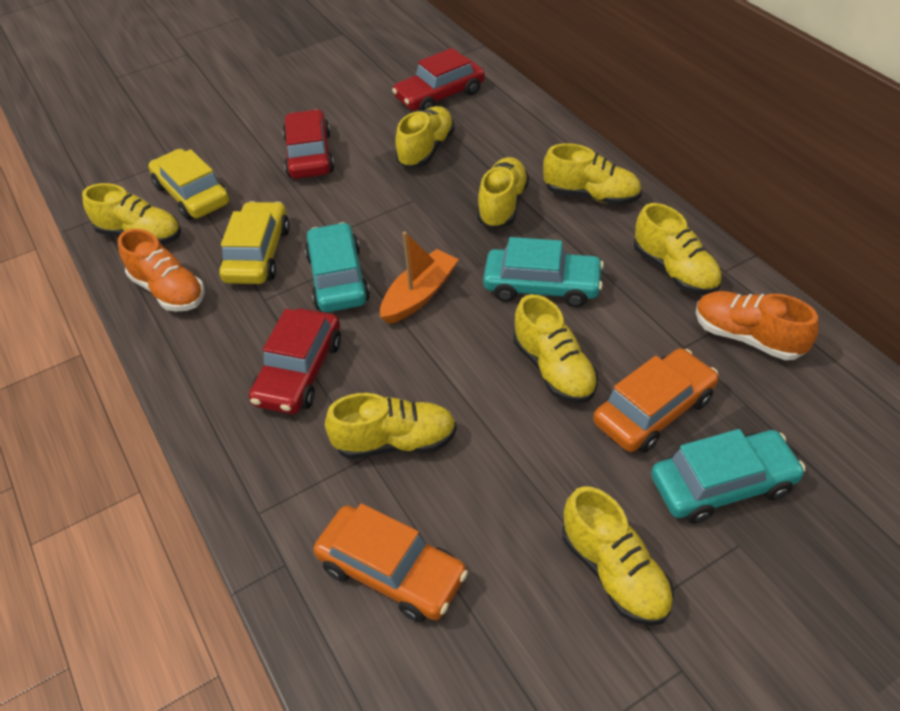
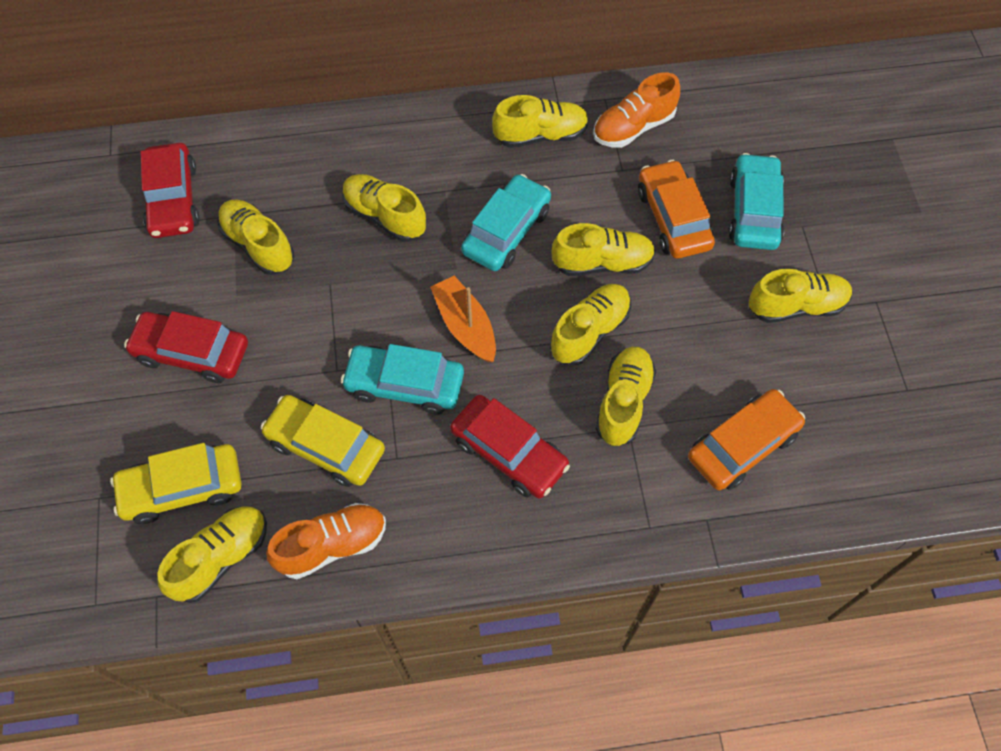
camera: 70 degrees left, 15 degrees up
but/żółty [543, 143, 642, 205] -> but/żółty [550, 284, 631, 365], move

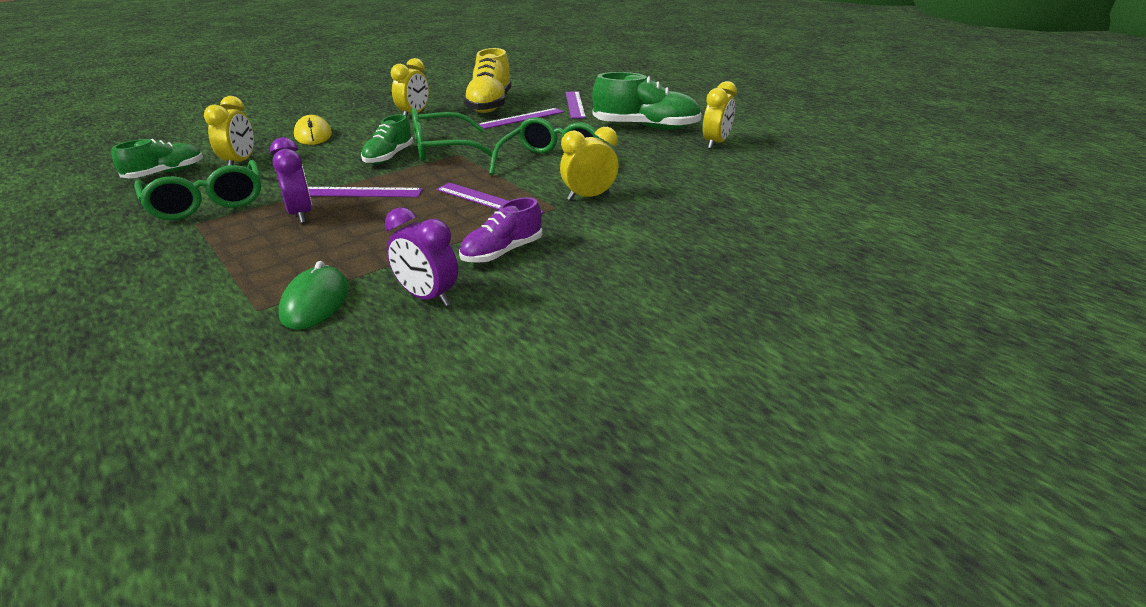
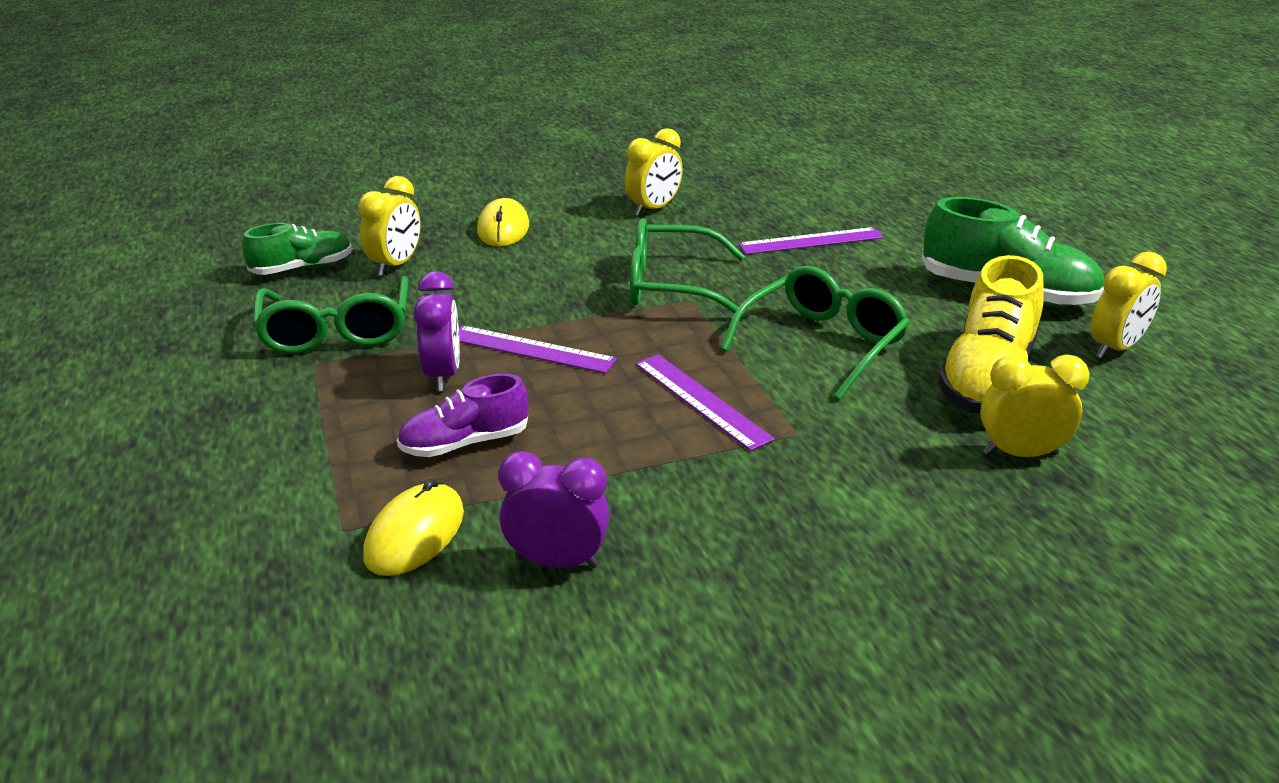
camera: 20 degrees right, 0 degrees up
but/żółty [463, 48, 512, 113] -> but/żółty [938, 255, 1044, 413], move
linijka/fioletowy [565, 91, 586, 119] -> none
but/zielony [361, 114, 413, 164] -> none
budzik/żółty [560, 127, 618, 201] -> budzik/żółty [980, 354, 1090, 457], move
but/fioletowy [459, 197, 542, 263] -> but/fioletowy [397, 374, 528, 457], move
budzik/fioletowy [385, 207, 458, 306] -> budzik/fioletowy [498, 451, 610, 568], 135 degrees clockwise
myszka/zielony [279, 261, 349, 330] -> myszka/żółty [363, 479, 464, 576]

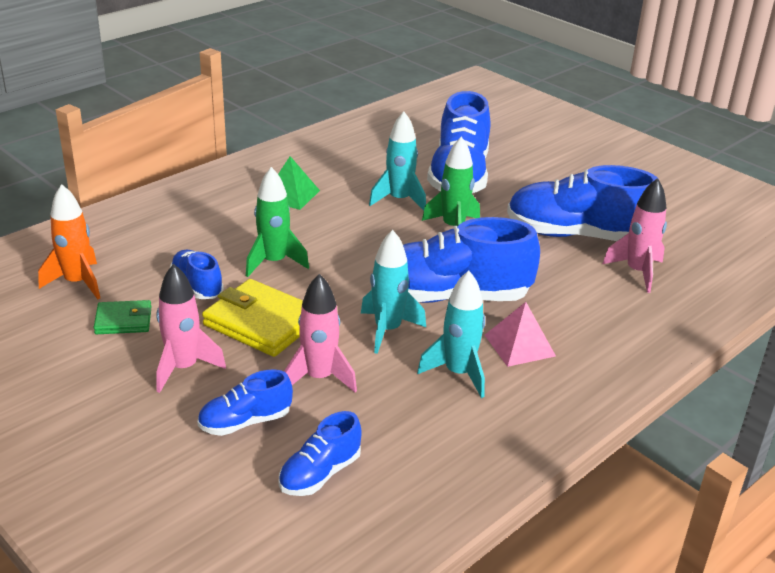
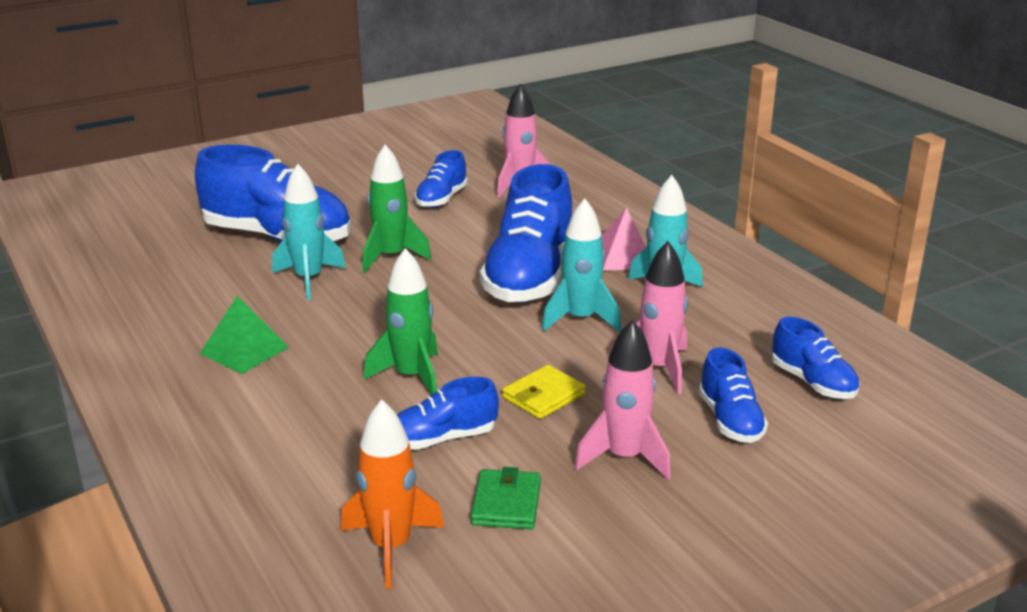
camera: 75 degrees left, 5 degrees down
but/niebieski [507, 165, 658, 241] -> but/niebieski [415, 150, 467, 208], x0.51
portfel/żółty [202, 279, 303, 357] -> portfel/żółty [502, 365, 586, 419], x0.57

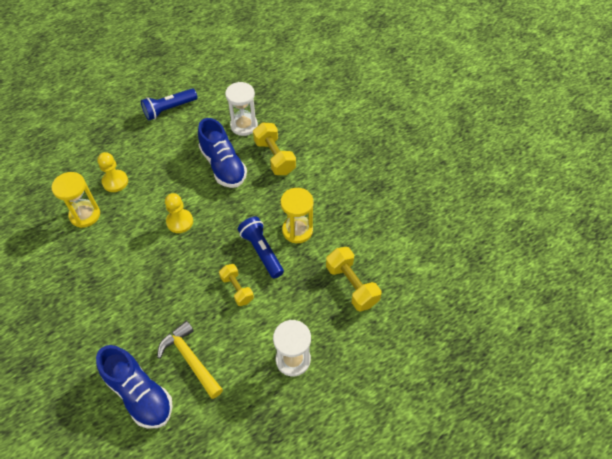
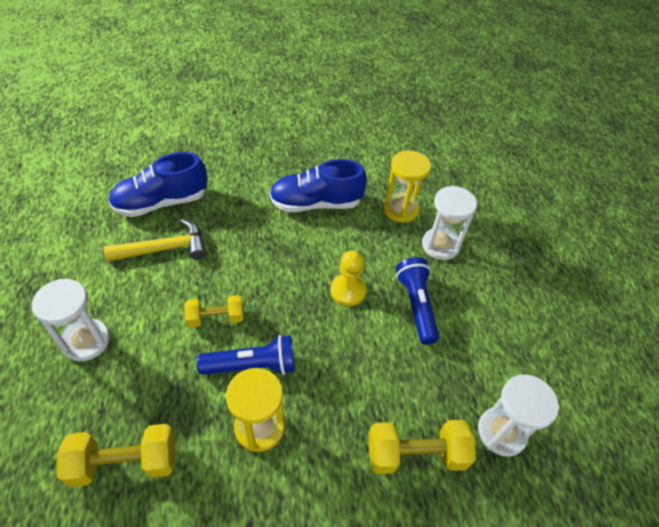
camera: 110 degrees right, 5 degrees down
latarka/niebieski [141, 88, 198, 120] -> latarka/niebieski [396, 257, 439, 345], move
but/niebieski [198, 118, 247, 188] -> but/niebieski [269, 159, 367, 212], move
pionek/żółty [97, 152, 128, 192] -> klepsydra/biały [422, 186, 477, 260]

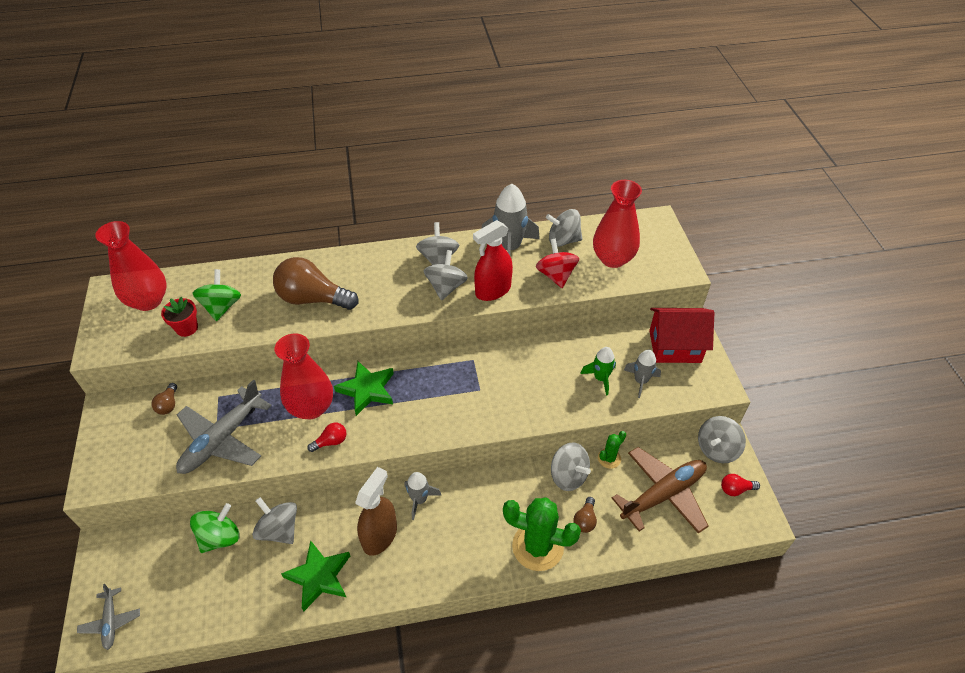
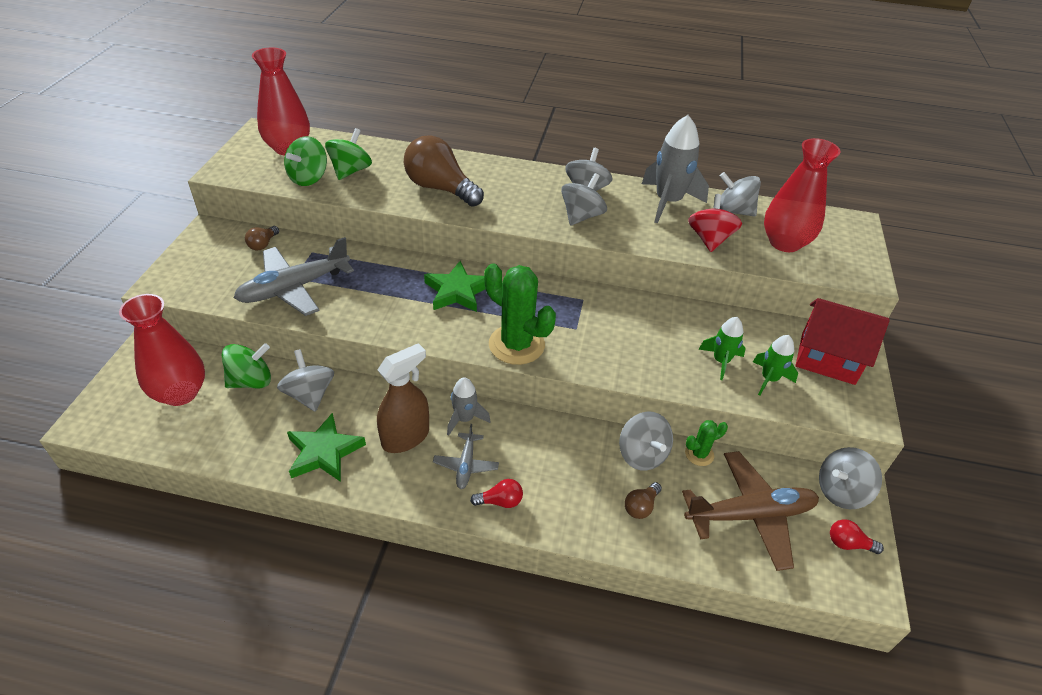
camera: 20 degrees right, 5 degrees down
spryskiwacz/czerwony [473, 220, 513, 301] -> none
doniczka/czerwony [161, 297, 198, 337] -> bączek/zielony [284, 136, 327, 186]
wazon/czerwony [275, 333, 333, 419] -> wazon/czerwony [119, 294, 205, 406], move
rakieta/szary [624, 350, 661, 398] -> rakieta/zielony [753, 335, 798, 395]
żarówka/czerwony [307, 422, 347, 452] -> żarówka/czerwony [470, 479, 523, 508], move
kaktus/zielony [503, 497, 581, 571] -> kaktus/zielony [484, 263, 556, 365], move
samolot/szary [77, 584, 140, 650] -> samolot/szary [433, 424, 499, 489], move

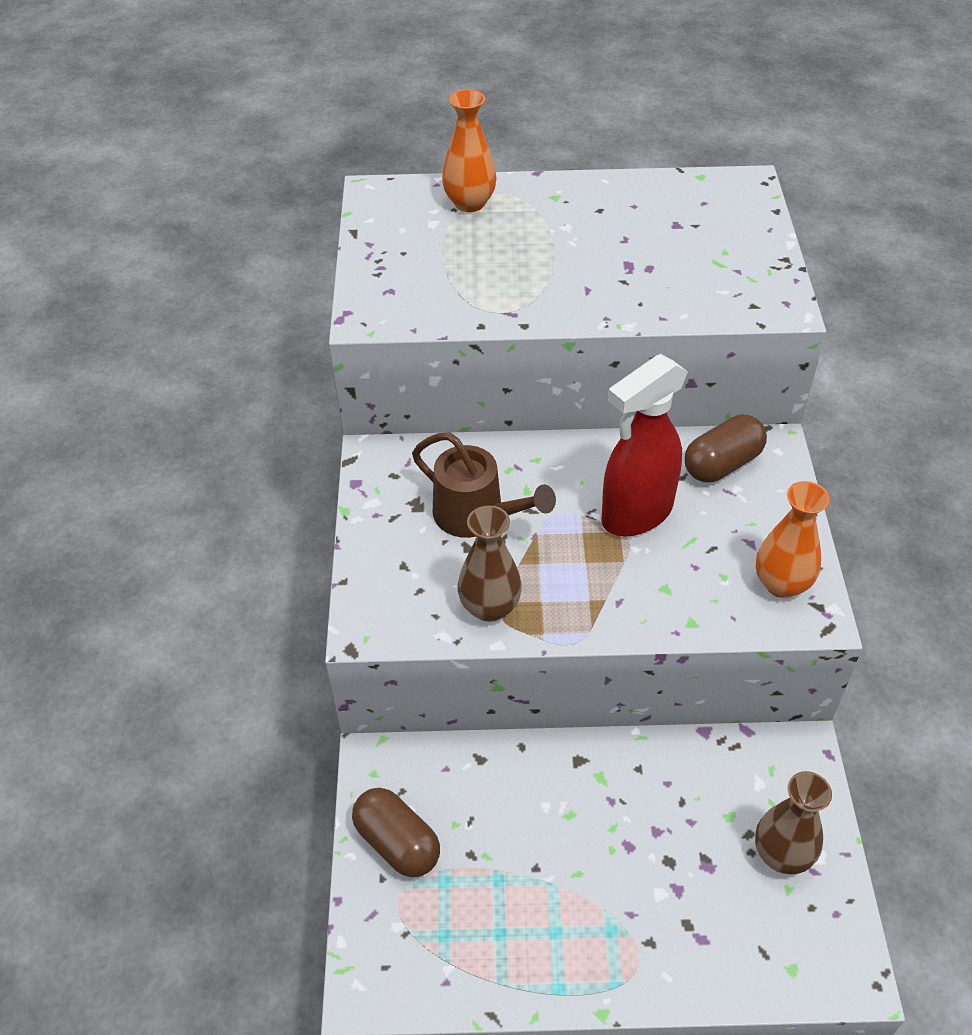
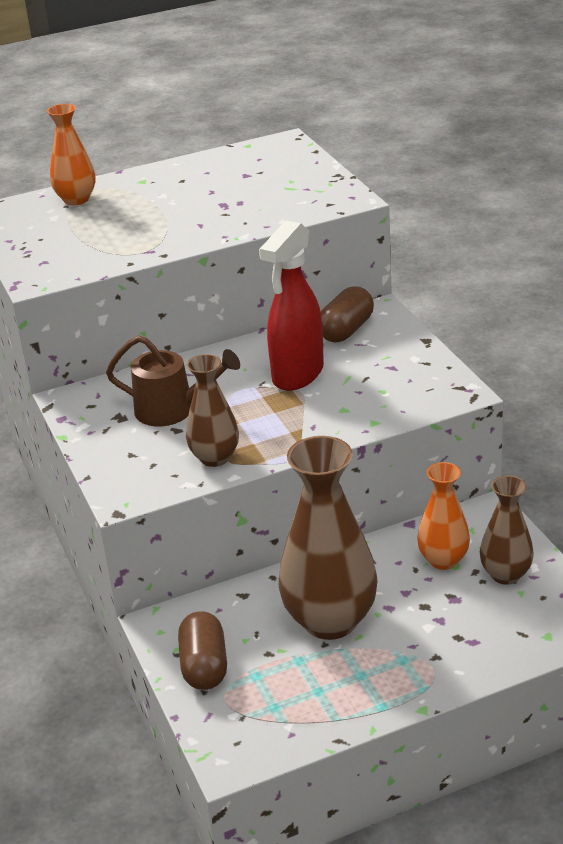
camera: 20 degrees left, 15 degrees down
wazon/pomarańczowy [756, 481, 830, 598] -> wazon/pomarańczowy [417, 462, 470, 570], move
kapsułka/brązowy [352, 788, 440, 877] -> kapsułka/brązowy [178, 611, 227, 690], 60 degrees clockwise
none -> wazon/brązowy [278, 436, 378, 640]

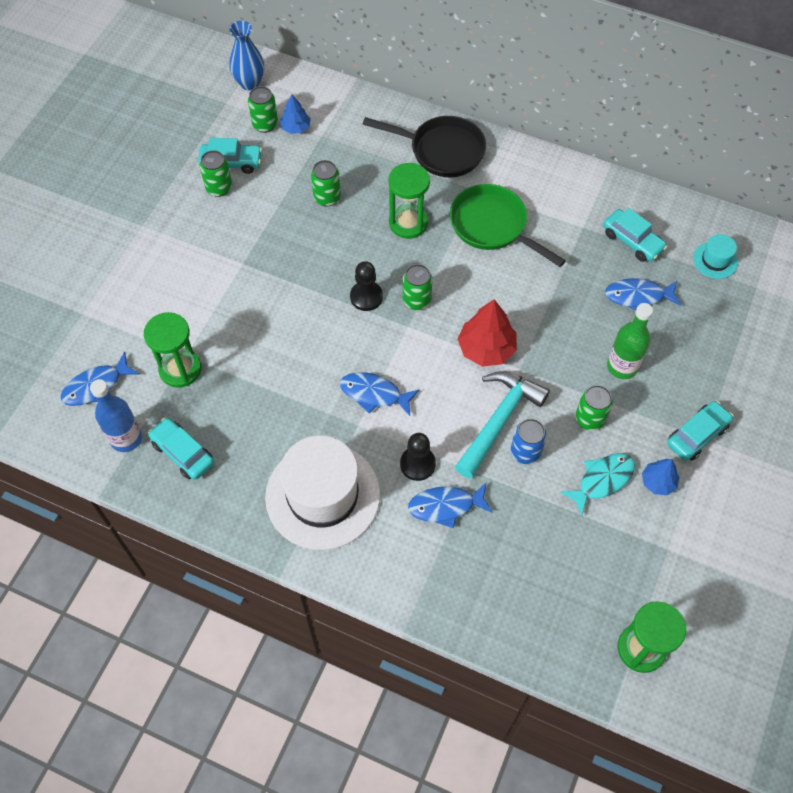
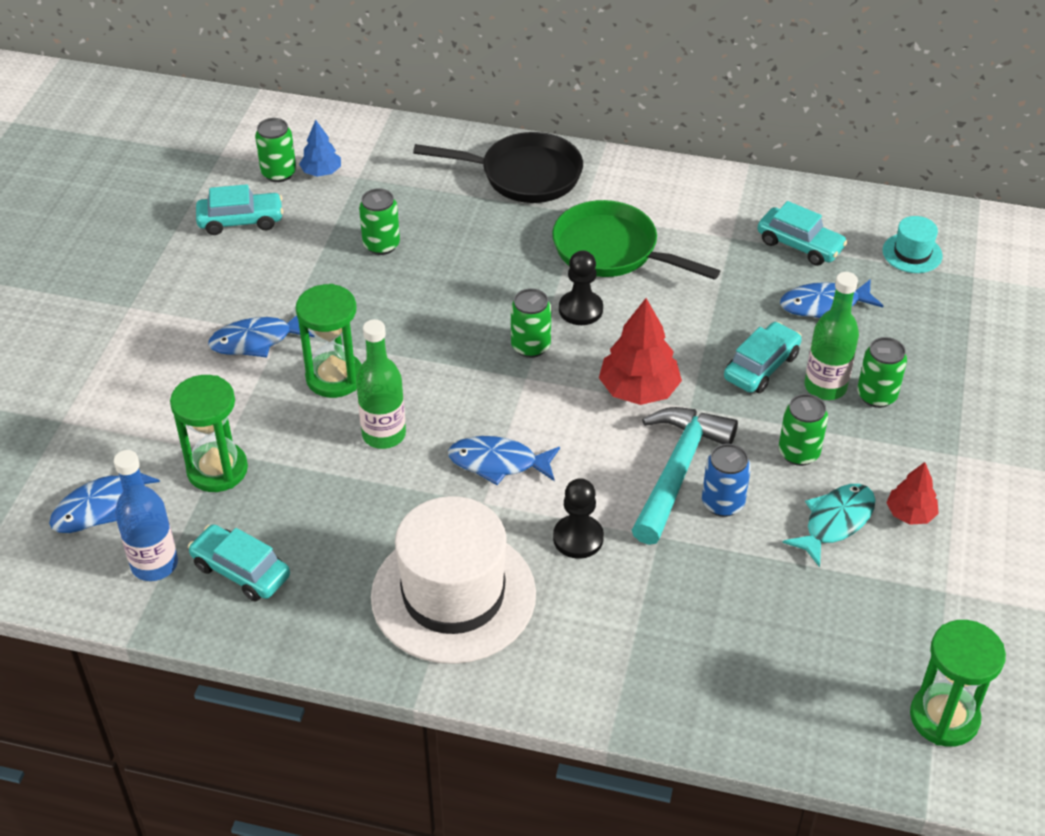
camera: 10 degrees left, 15 degrees down
wazon/niebieski [229, 21, 264, 90] -> none
puszka/zielony [200, 150, 232, 197] -> puszka/zielony [857, 337, 907, 408], move
klepsydra/zielony [388, 163, 430, 239] -> klepsydra/zielony [296, 284, 362, 398], move
pionek/czarny [350, 261, 383, 311] -> pionek/czarny [559, 250, 603, 325], move
samochód/turkusowy [667, 401, 733, 461] -> samochód/turkusowy [724, 322, 802, 393], move
drzewko/niebieski [642, 459, 679, 495] -> drzewko/czerwony [886, 462, 939, 525]
ryba/niebieski [408, 483, 493, 528] -> ryba/niebieski [208, 315, 314, 358], move
none -> butelka/zielony [356, 319, 406, 449]

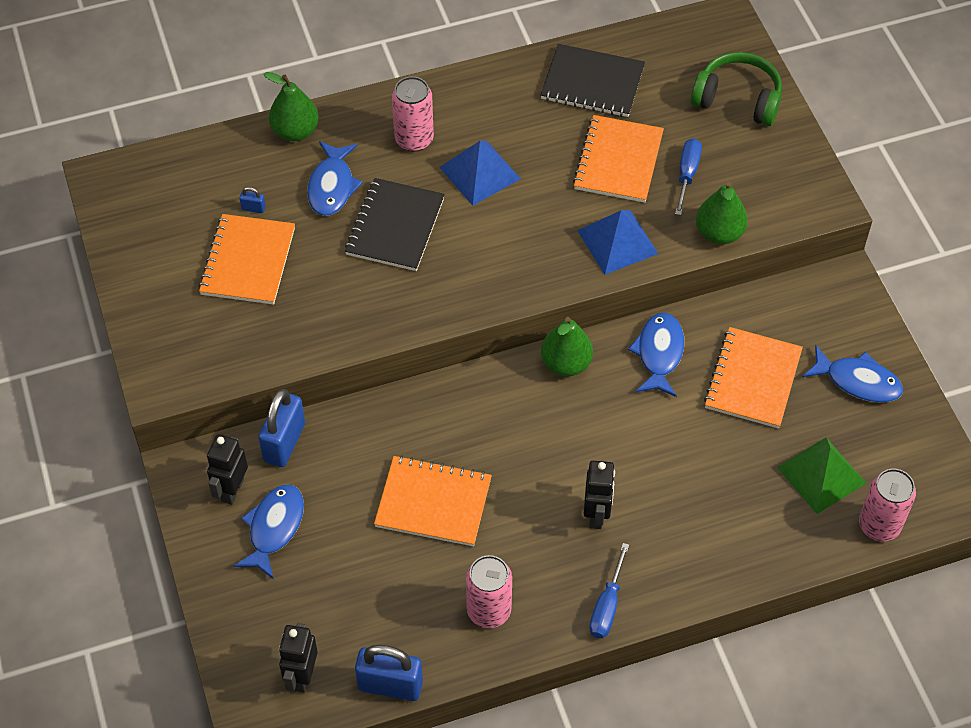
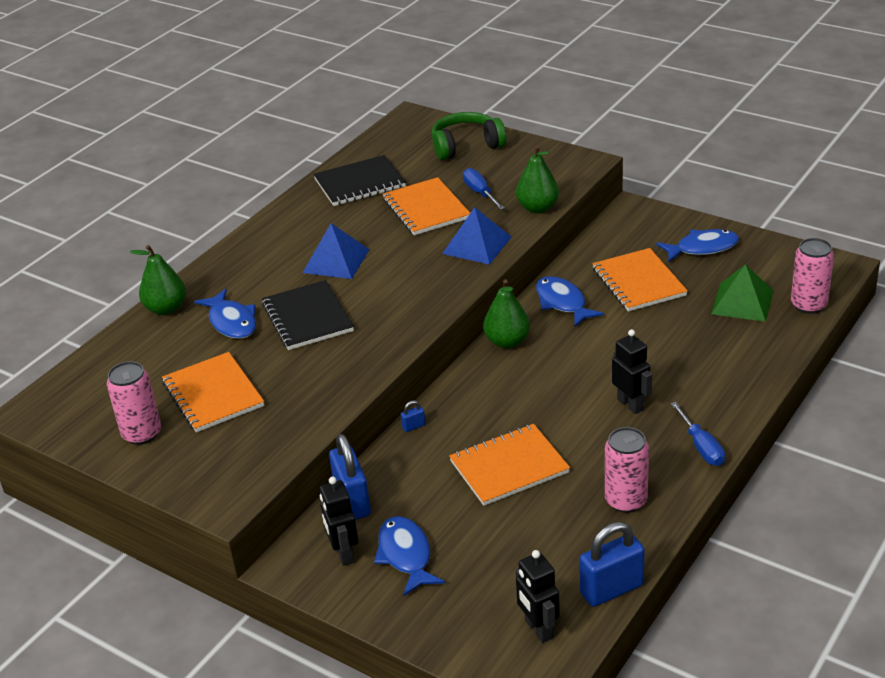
camera: 35 degrees left, 20 degrees down
puszka/różowy [392, 76, 434, 152] -> puszka/różowy [107, 361, 161, 445], move
kłódka/niebieski [240, 187, 266, 213] -> kłódka/niebieski [401, 400, 426, 432], move

